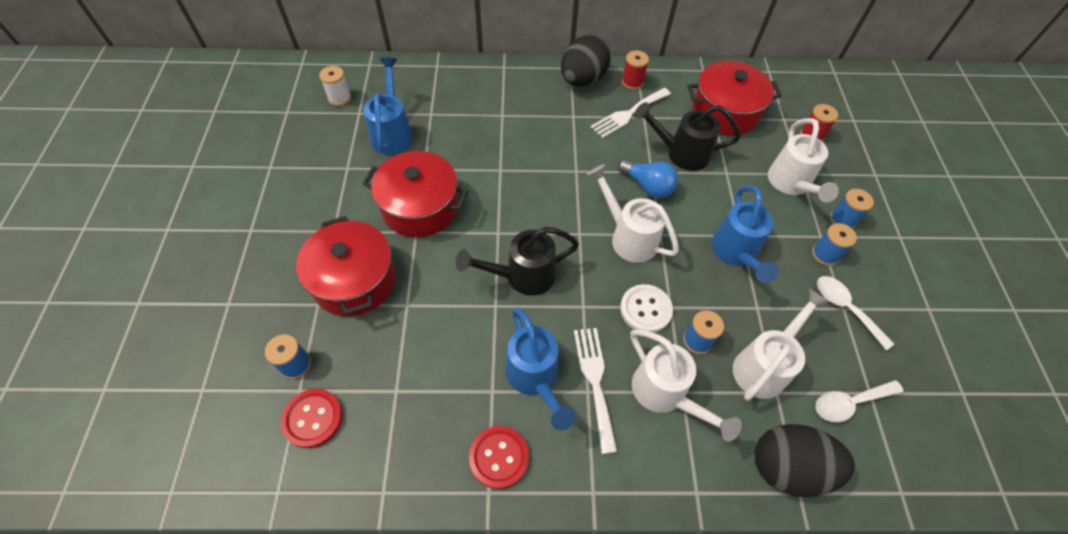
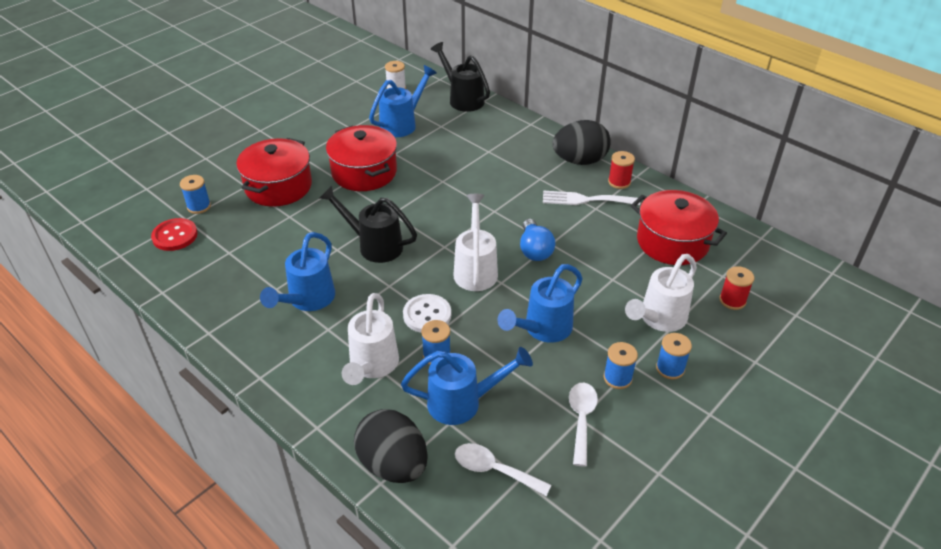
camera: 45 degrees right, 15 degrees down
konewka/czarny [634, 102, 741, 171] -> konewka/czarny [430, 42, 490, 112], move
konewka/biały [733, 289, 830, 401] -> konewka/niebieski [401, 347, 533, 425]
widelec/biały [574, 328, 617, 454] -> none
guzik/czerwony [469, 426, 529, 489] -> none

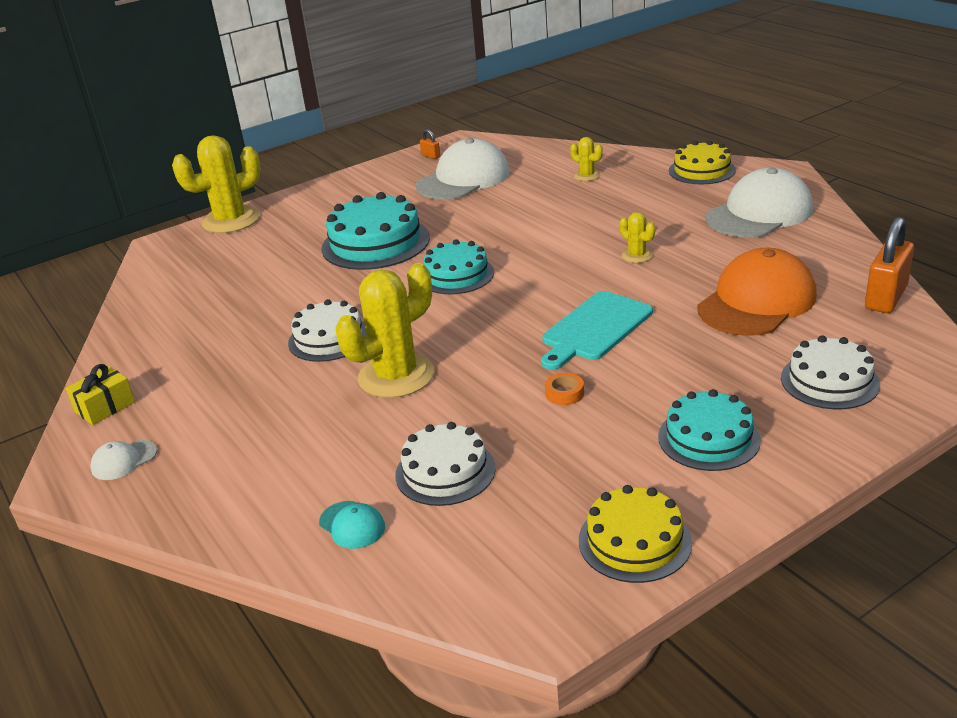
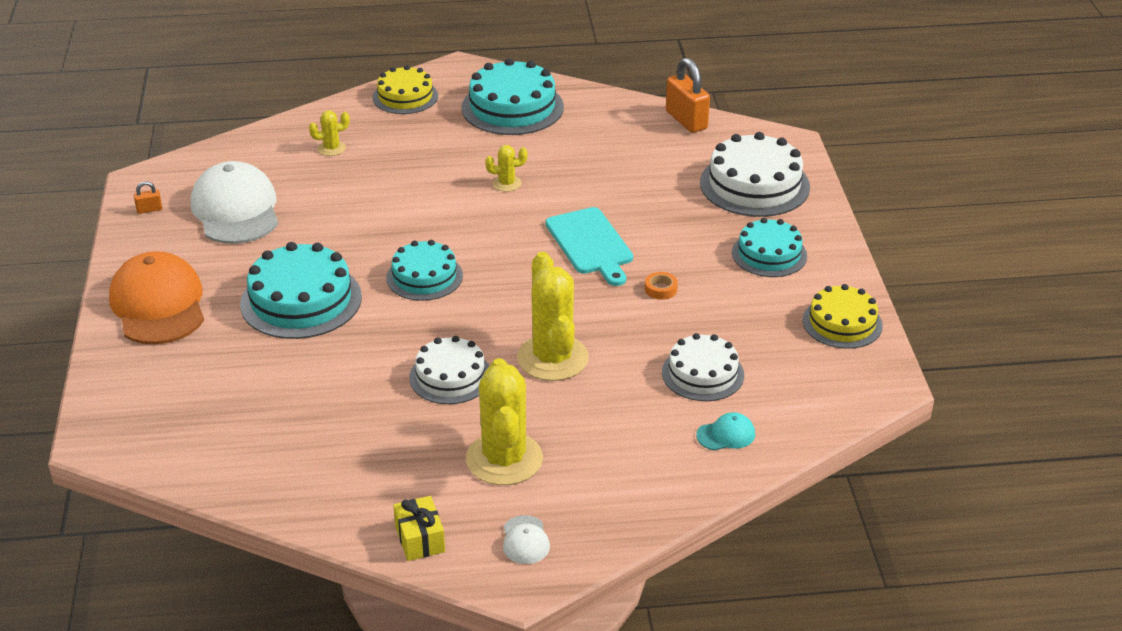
camera: 65 degrees left, 5 degrees up
kaktus/żółty [172, 135, 261, 233] -> kaktus/żółty [466, 358, 543, 485], move
czapka/biały [706, 168, 813, 238] -> tort/turkusowy [461, 58, 564, 135]
czapka/pomarańczowy [697, 248, 817, 336] -> czapka/pomarańczowy [109, 252, 204, 344], move
tort/biały [781, 335, 880, 409] -> tort/biały [700, 132, 810, 217], x1.55

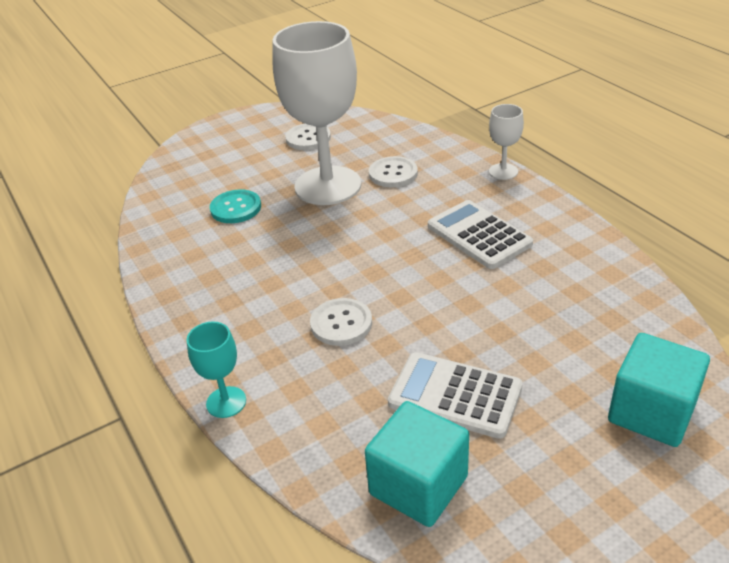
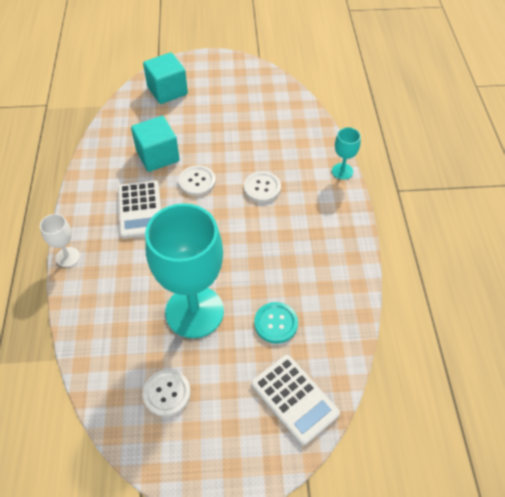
camera: 155 degrees left, 15 degrees up
kielich/biały [272, 21, 361, 205] -> kielich/turkusowy [145, 203, 224, 338]
guzik/biały [369, 156, 418, 187] -> guzik/biały [178, 165, 216, 196], move
kalkulator/biały [388, 352, 523, 439] -> kalkulator/biały [251, 355, 340, 445], move
sześcian/turkusowy [365, 401, 469, 527] -> sześcian/turkusowy [131, 116, 180, 172], move

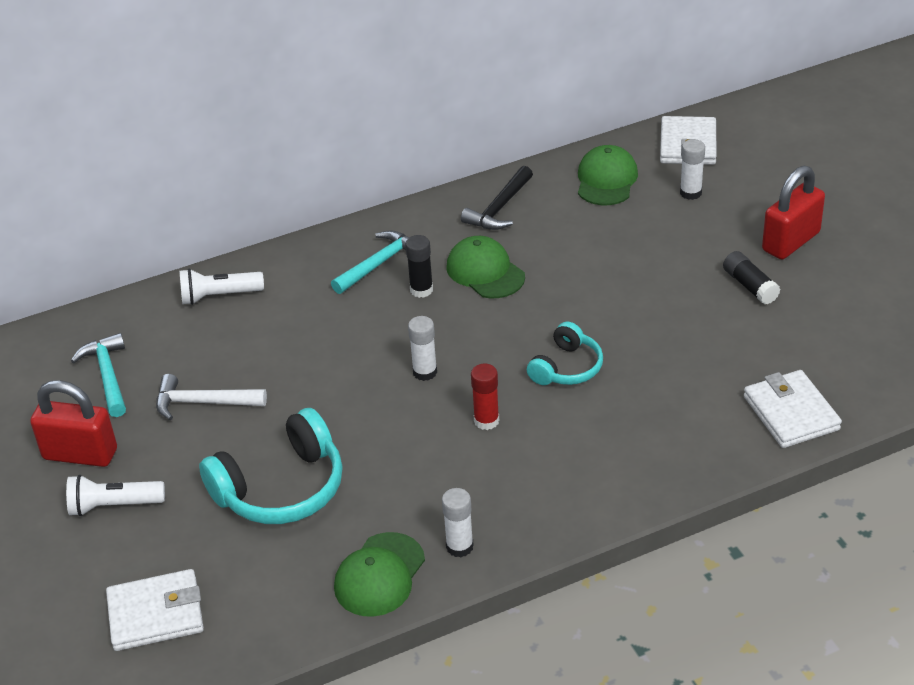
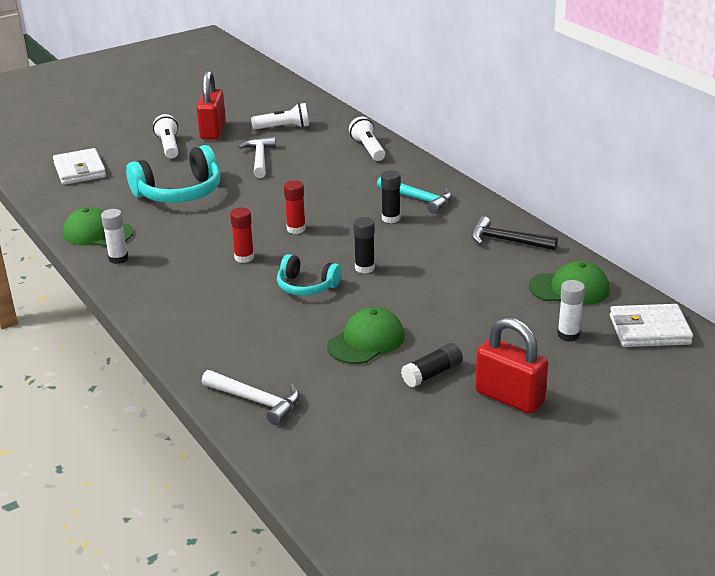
camera: 80 degrees right, 10 degrees down
czapka/zielony [447, 236, 525, 298] -> czapka/zielony [327, 307, 405, 364], move
klej w sztyfcie/biały [408, 316, 437, 381] -> klej w sztyfcie/czerwony [284, 181, 306, 234]
młotek/turkusowy [71, 333, 126, 417] -> latarka/biały [251, 103, 309, 129]
portfel/biały [744, 370, 842, 448] -> młotek/biały [202, 370, 300, 425]
słuchawki/turkusowy [199, 408, 343, 524] -> słuchawki/turkusowy [126, 145, 220, 203], 75 degrees counterclockwise
none -> klej w sztyfcie/czarny [353, 217, 375, 273]

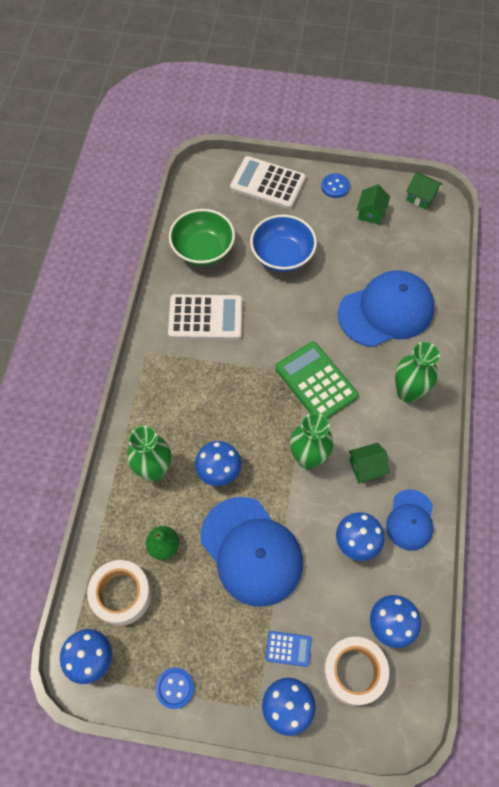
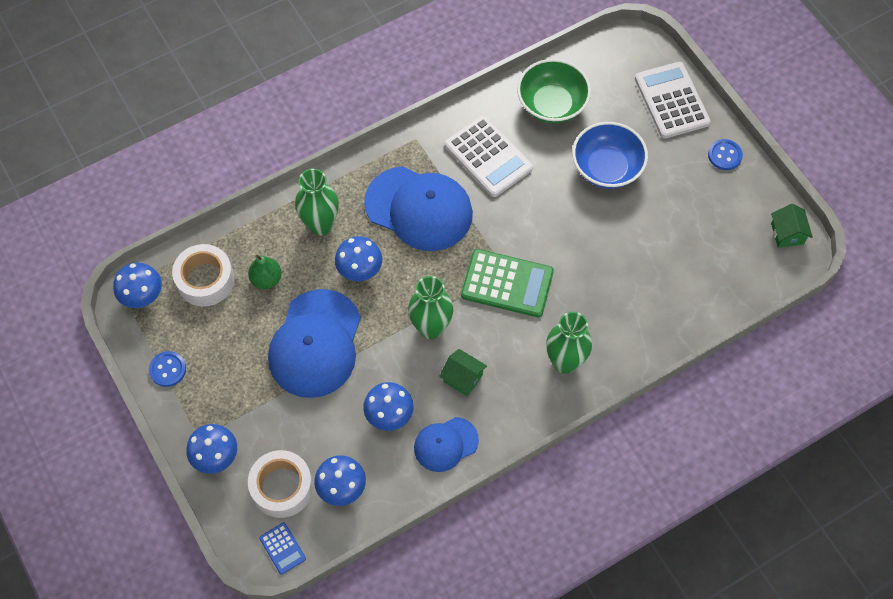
camera: 50 degrees right, 0 degrees up
domek/zielony [357, 184, 390, 224] -> none
czapka/niebieski [338, 270, 435, 347] -> czapka/niebieski [364, 166, 473, 251], move
kalkulator/zielony [275, 342, 359, 419] -> kalkulator/zielony [461, 249, 554, 317], 90 degrees clockwise
kalkulator/niebieski [266, 631, 312, 667] -> kalkulator/niebieski [259, 522, 306, 575], move

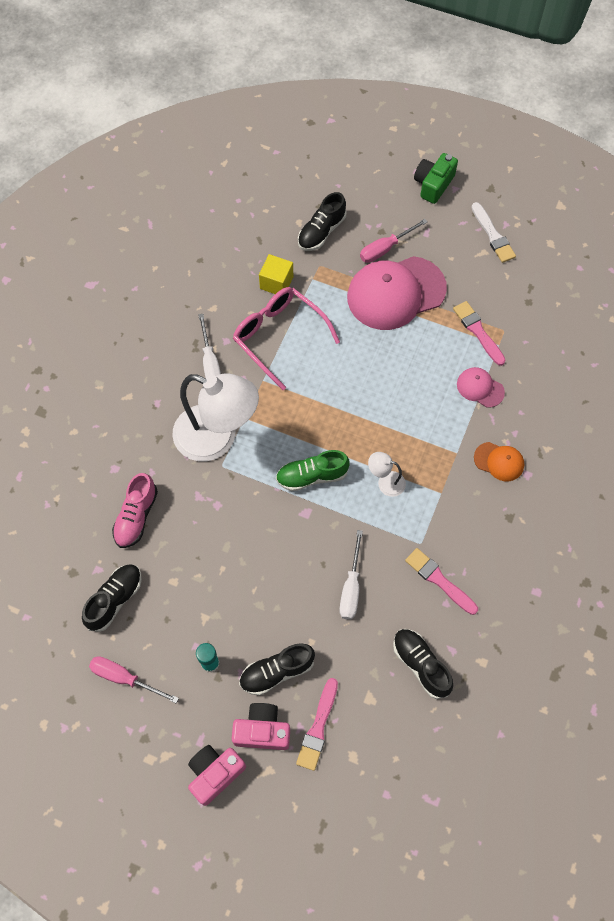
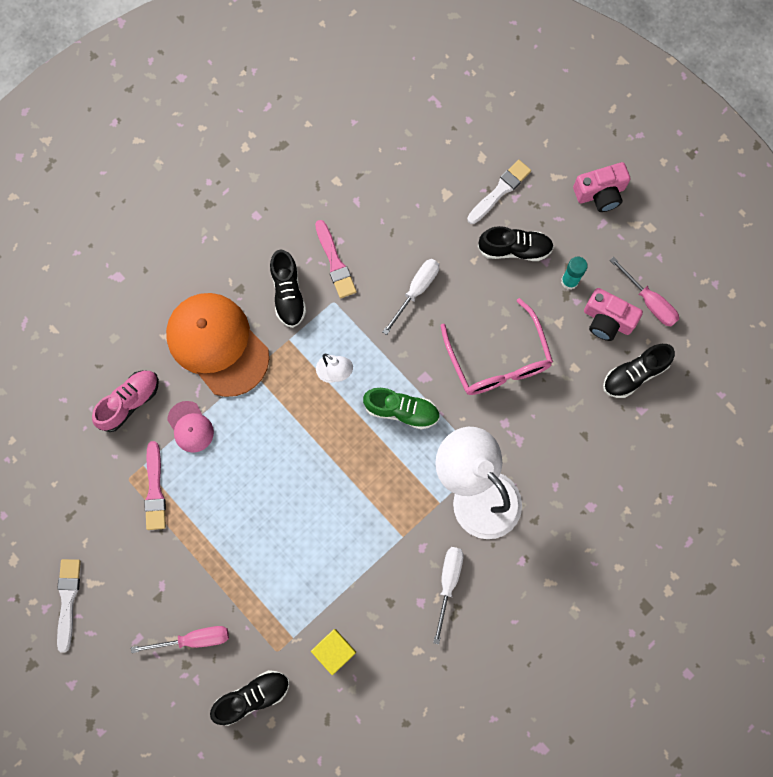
camera: 155 degrees left, 10 degrees up
aparat fotograficzny/zielony [414, 153, 458, 204] -> none
czapka/różowy [347, 256, 447, 330] -> none
okulary/różowy [233, 287, 340, 390] -> okulary/różowy [441, 298, 553, 395], move
czapka/pomarańczowy [474, 442, 524, 481] -> czapka/pomarańczowy [166, 293, 269, 397], x2.15
but/różowy [112, 473, 158, 548] -> but/różowy [92, 370, 159, 432], move
but/czarny [393, 629, 453, 699] -> but/czarny [270, 250, 306, 328], move
pędzel/różowy [296, 678, 338, 771] -> pędzel/biały [467, 160, 531, 224]
aparat fotograficzny/różowy [232, 703, 290, 750] -> aparat fotograficzny/różowy [584, 288, 643, 341], move

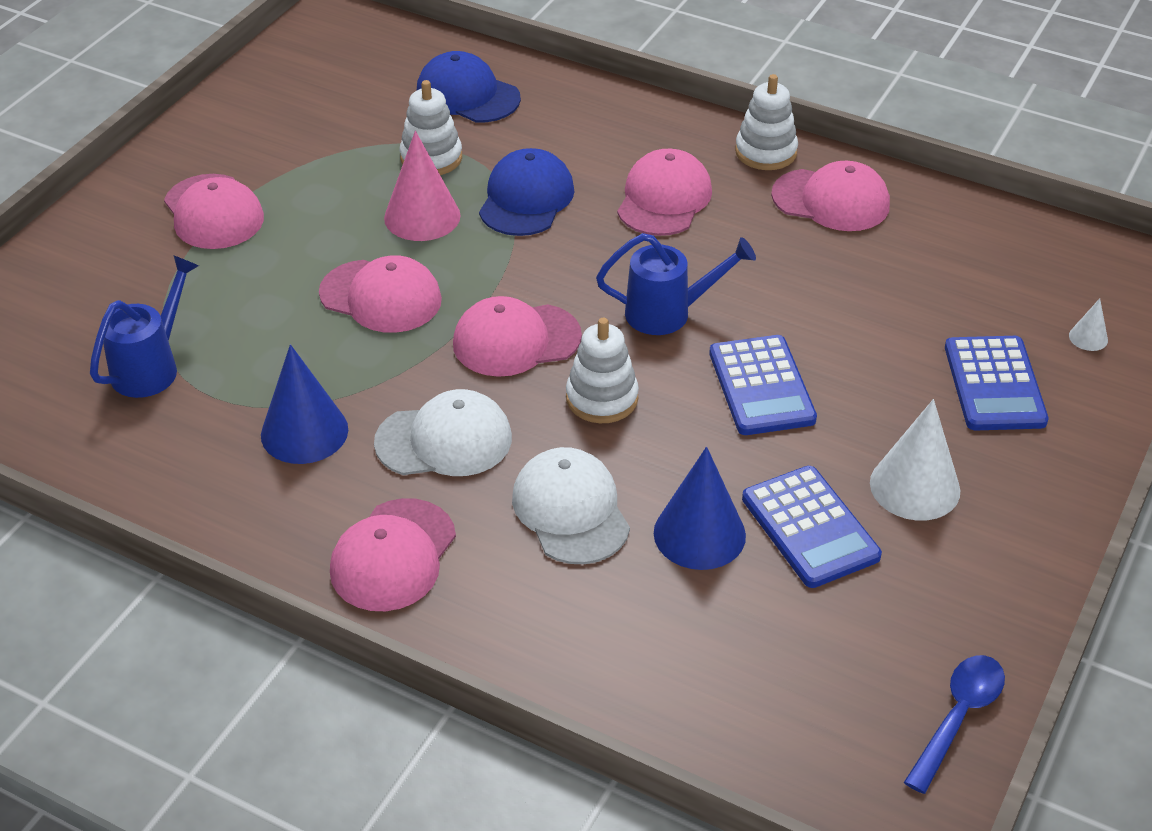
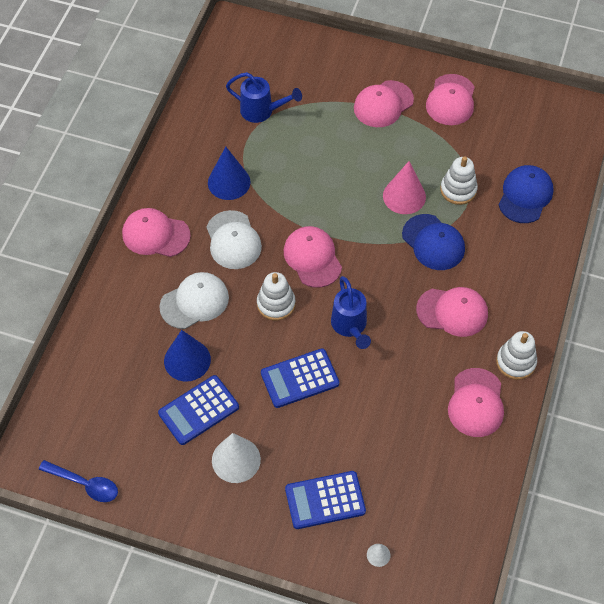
camera: 80 degrees right, 15 degrees up
czapka/niebieski [479, 148, 575, 236] -> czapka/niebieski [402, 214, 465, 270], 45 degrees clockwise
czapka/różowy [319, 255, 442, 333] -> czapka/różowy [426, 74, 475, 125], move

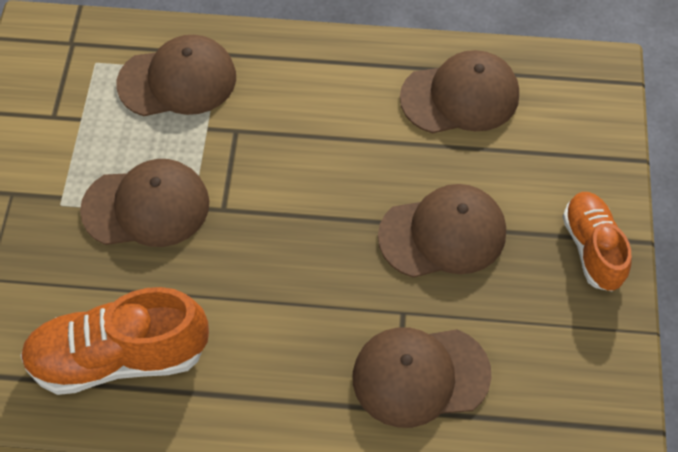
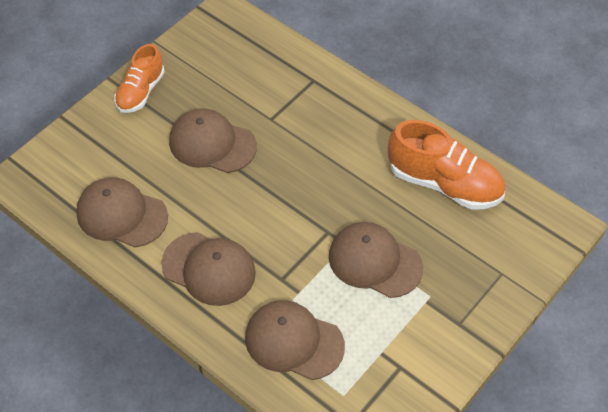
camera: 145 degrees left, 5 degrees down
czapka/brązowy [353, 328, 492, 428] -> czapka/brązowy [161, 232, 256, 306], move

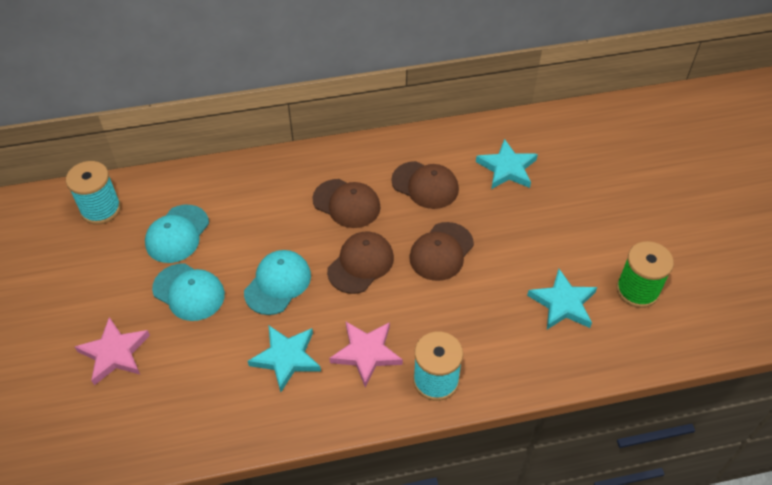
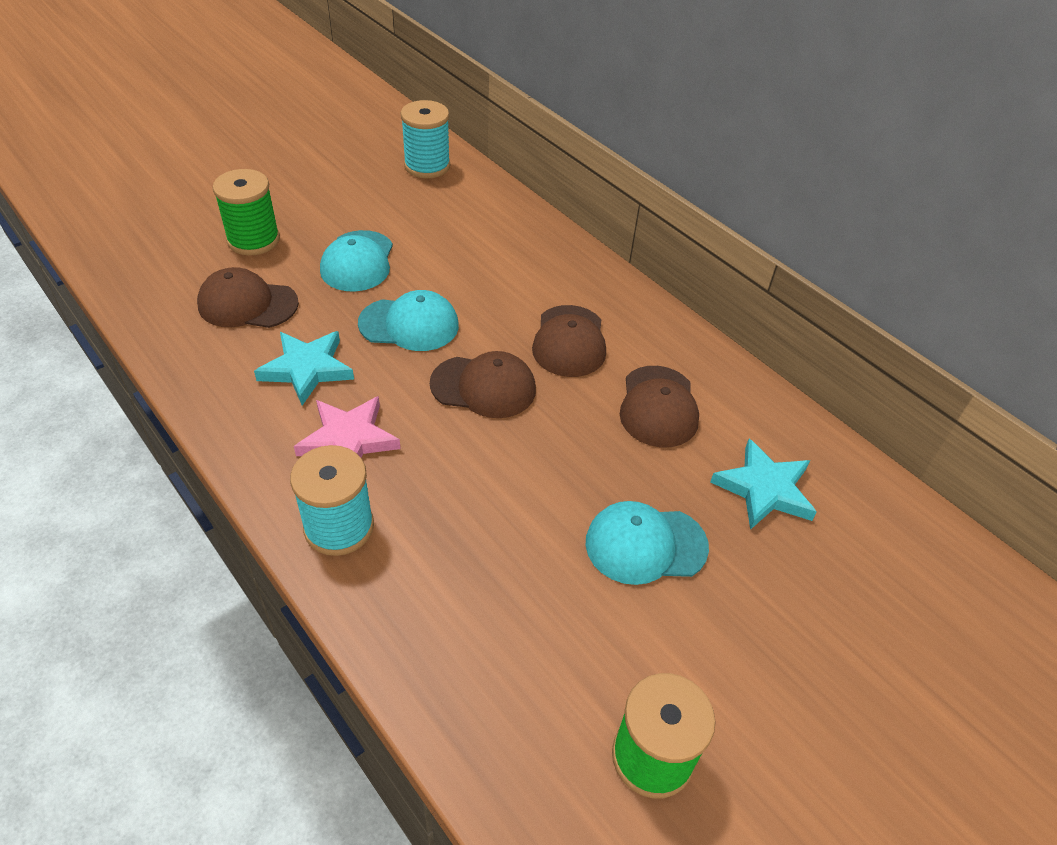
camera: 60 degrees right, 5 degrees down
czapka/turkusowy [145, 205, 209, 263] -> czapka/turkusowy [585, 501, 709, 585], move
czapka/brązowy [409, 222, 474, 281] -> czapka/brązowy [197, 267, 299, 328], move
gwiazda/turkusowy [527, 269, 597, 330] -> none
gwiazda/różowy [75, 317, 150, 385] -> szpulka/zielony [213, 169, 280, 255]

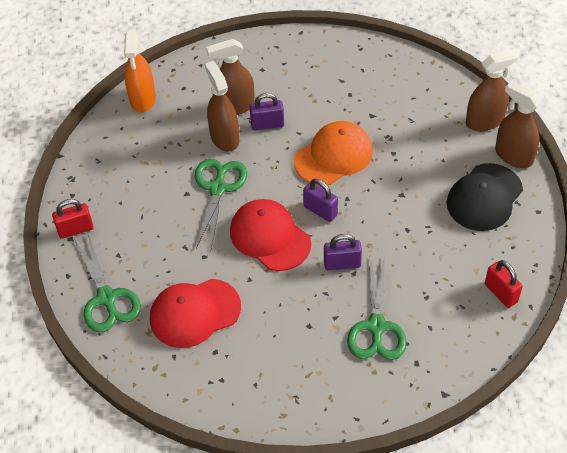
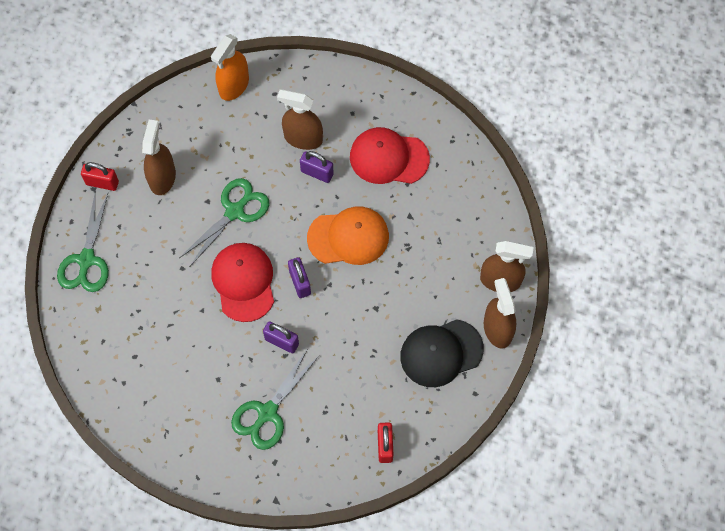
camera: 30 degrees right, 15 degrees up
spryskiwacz/brązowy [205, 61, 239, 152] -> spryskiwacz/brązowy [142, 120, 176, 195], move
czapka/czerwony [150, 279, 241, 348] -> czapka/czerwony [350, 127, 430, 184], move

